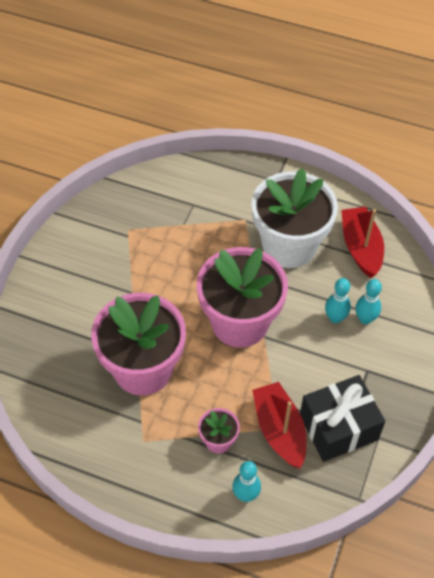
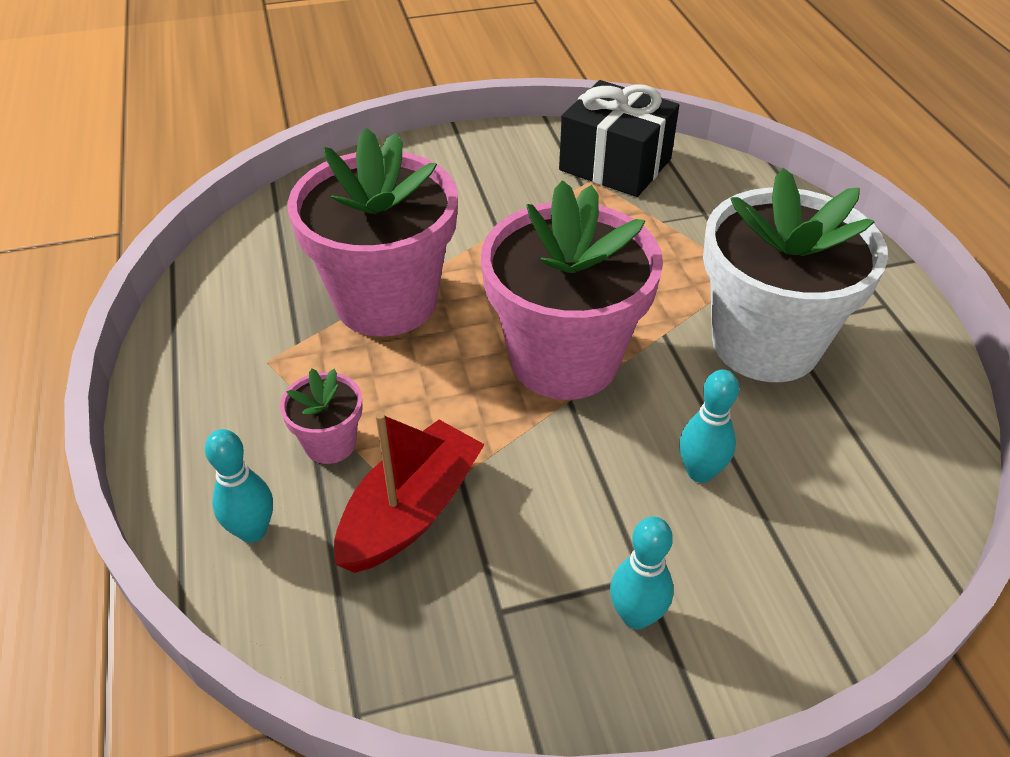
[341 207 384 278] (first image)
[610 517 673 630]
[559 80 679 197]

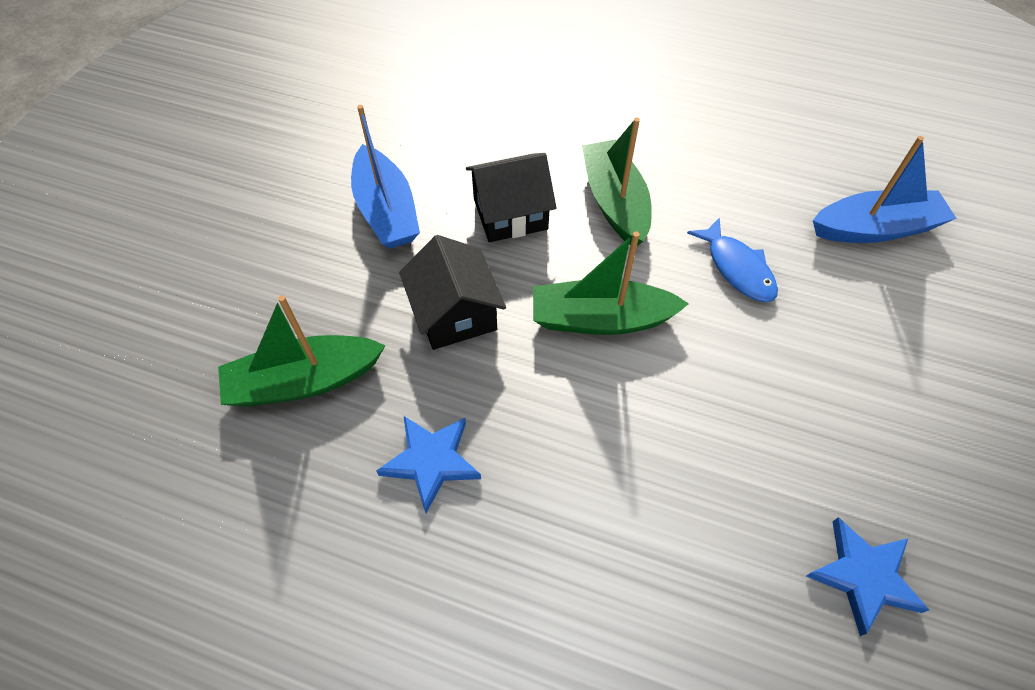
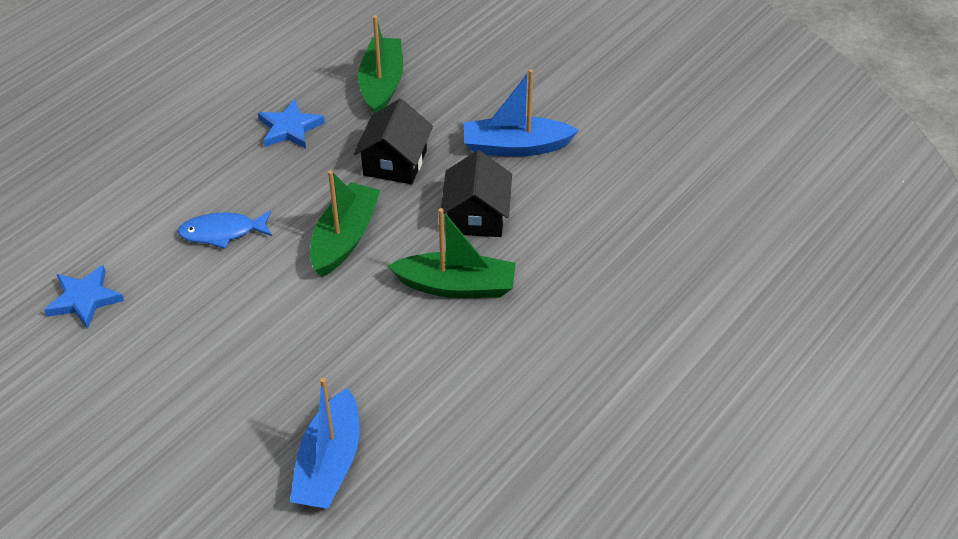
[177 210 272 249]
[354 99 433 185]

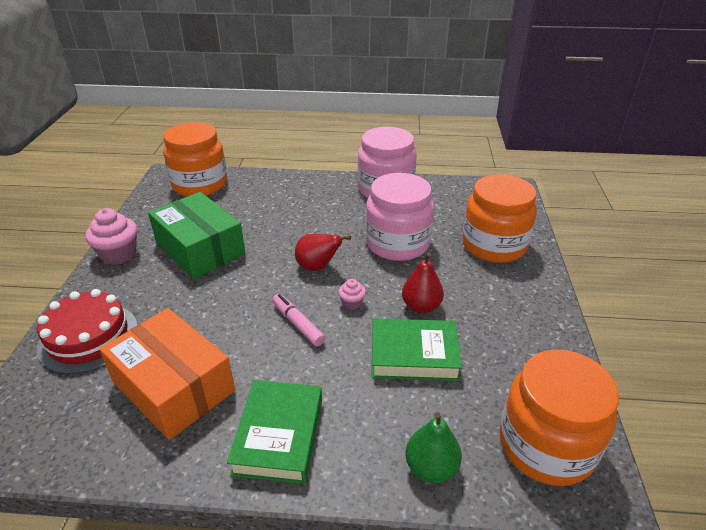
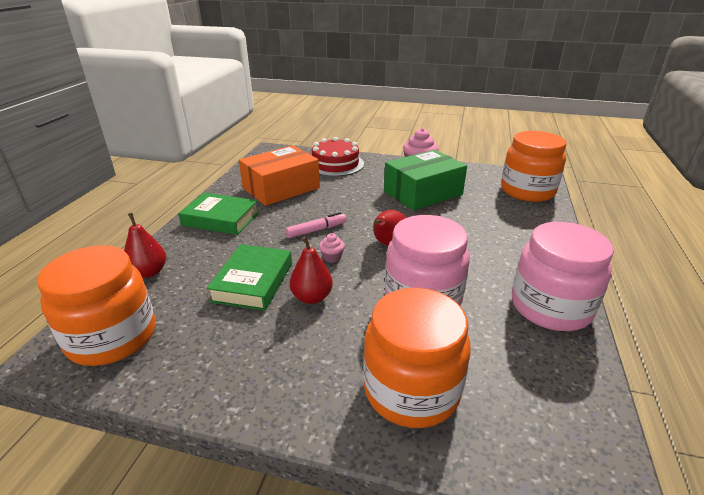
[124 213 166 278]

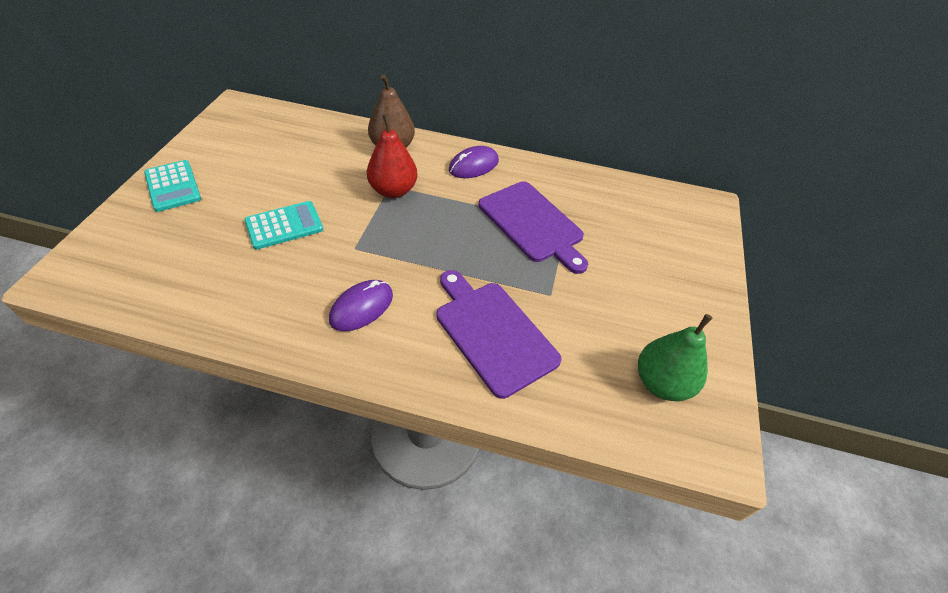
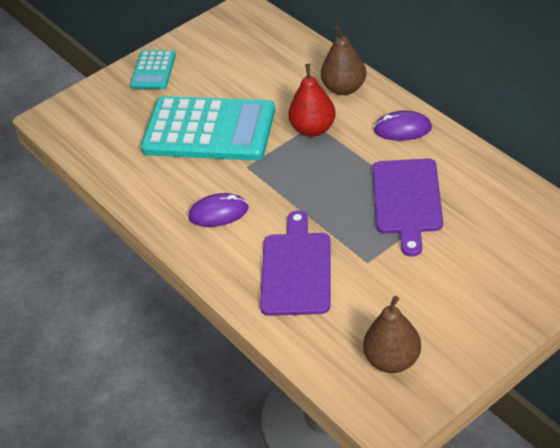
[141 96 275 161]
[363 296 421 373]

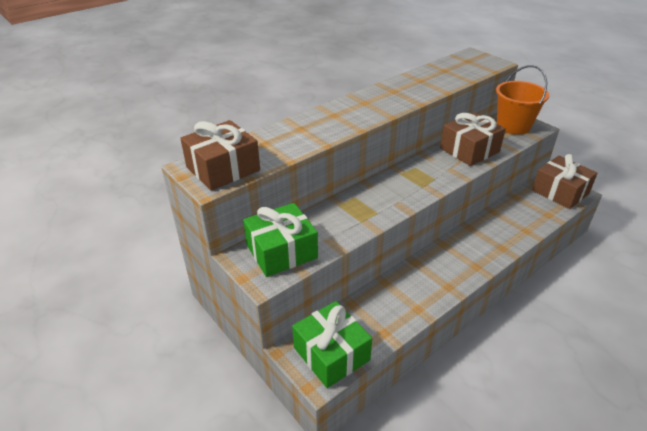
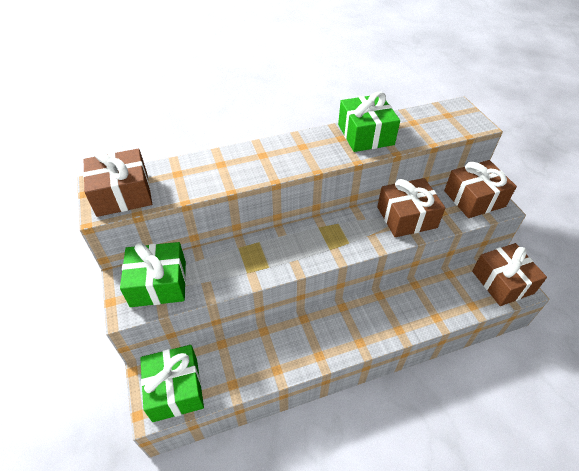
[444 160 517 218]
[338 92 400 152]

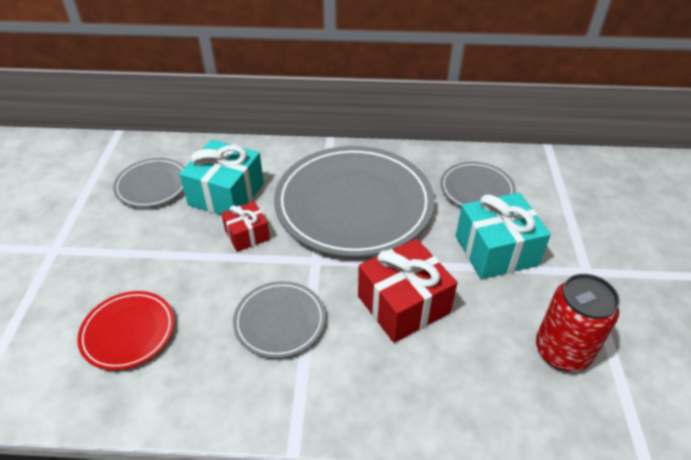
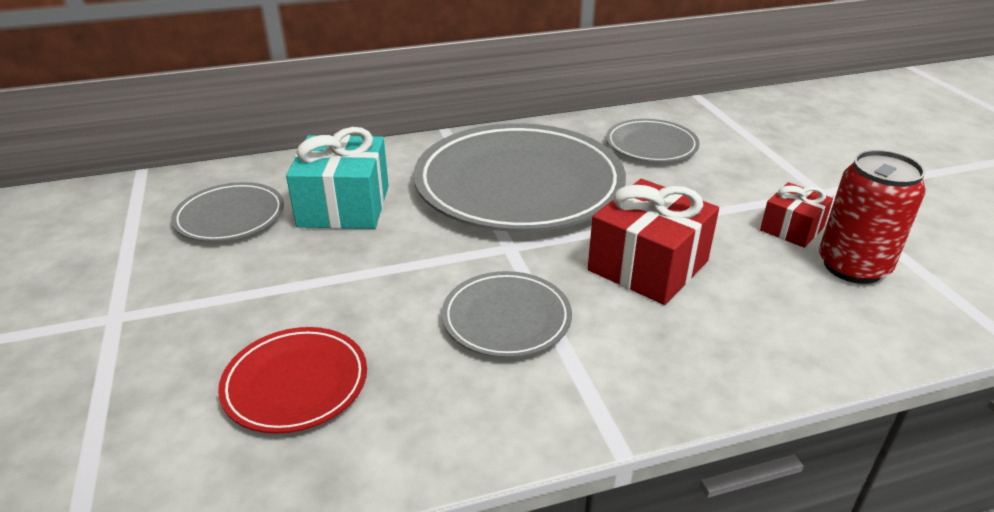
[456 192 551 279] (first image)
[760 182 833 248]

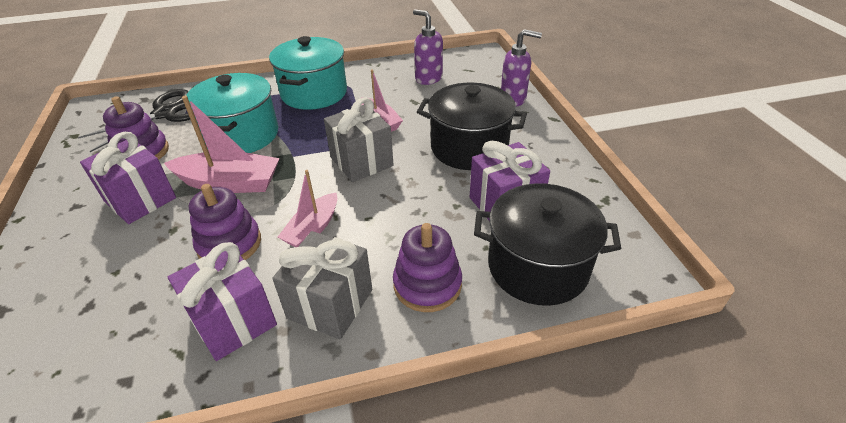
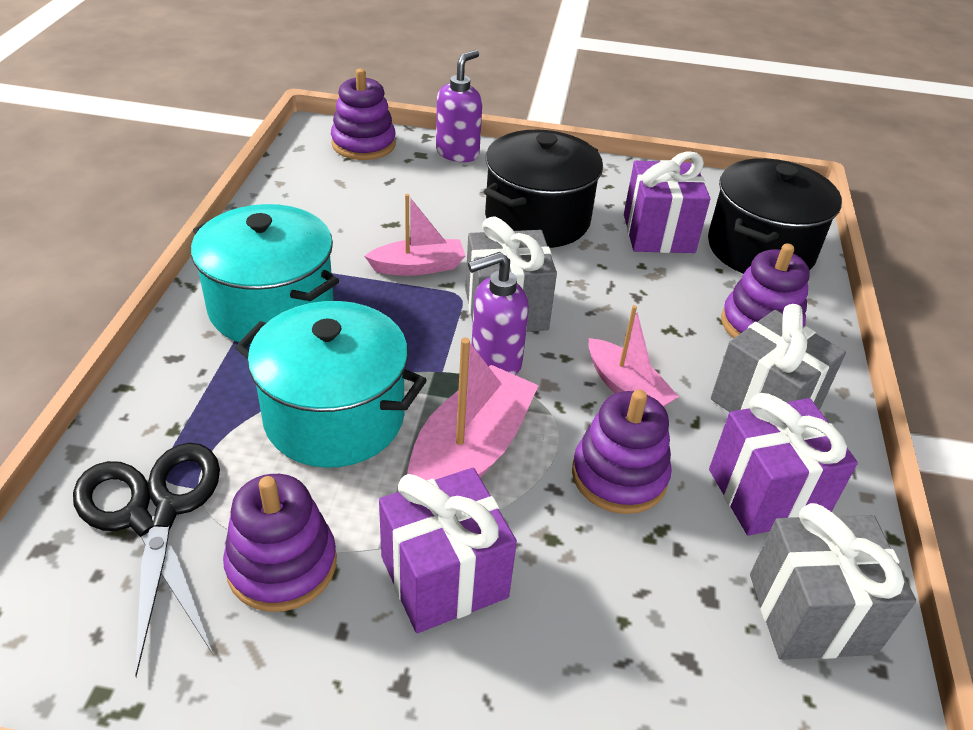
[468 252 529 375]
[331 68 396 160]
[750 503 916 660]

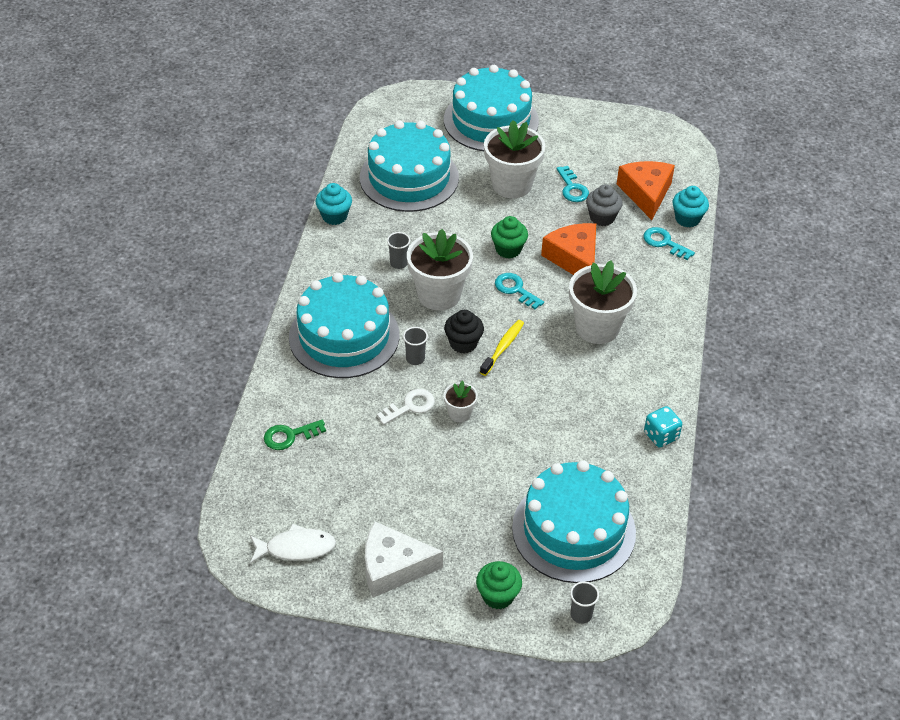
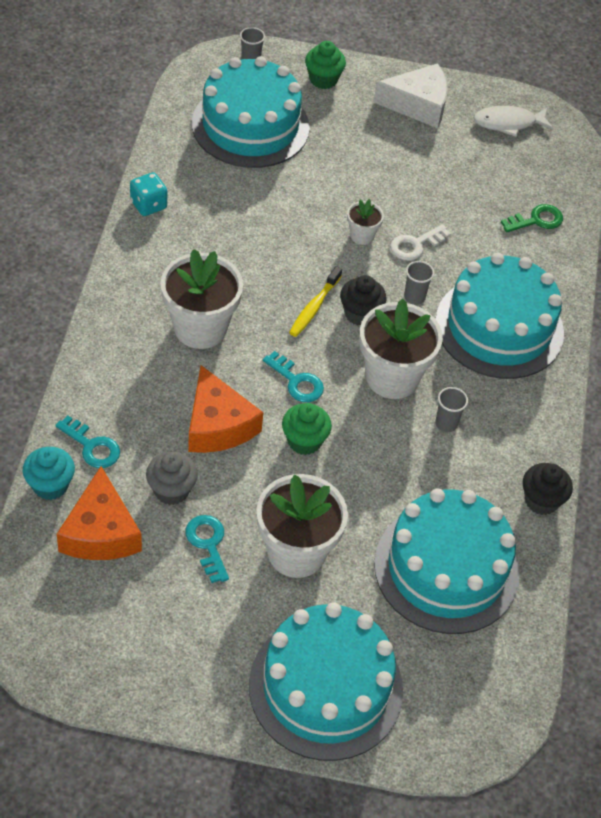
[523 463 573 515]

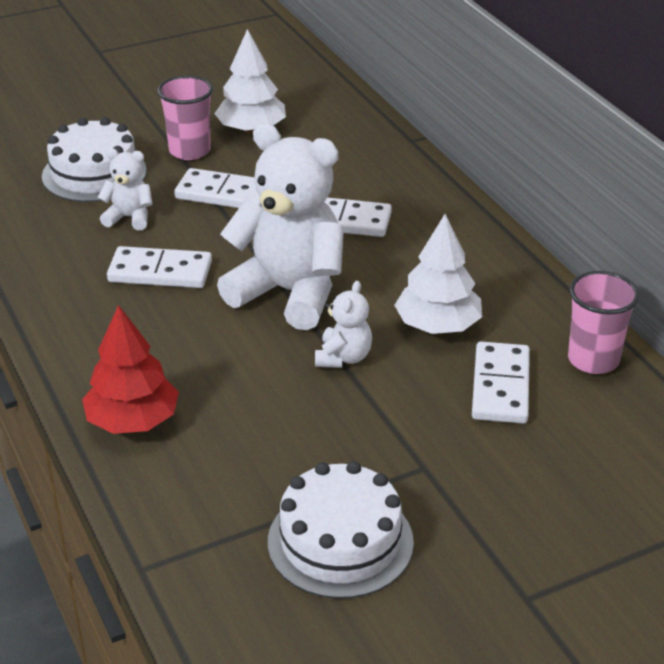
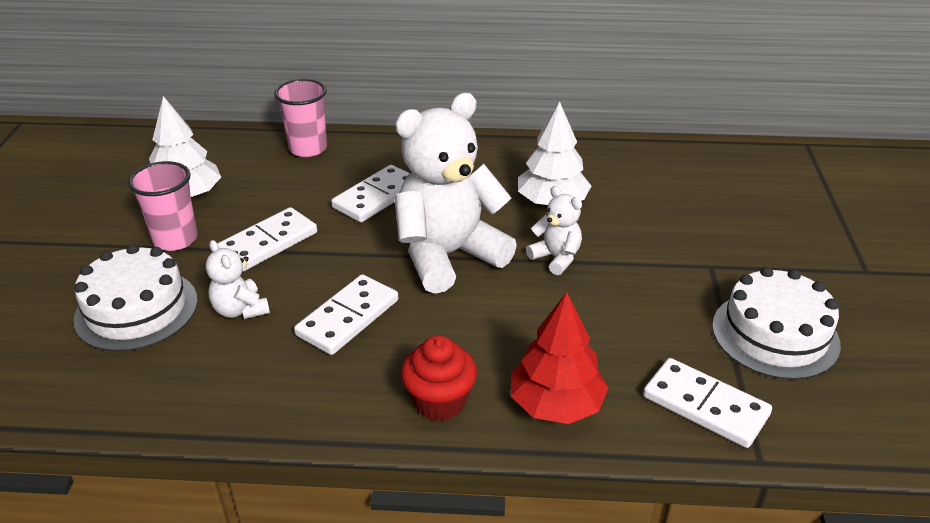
[206 240 270 319]
[274 79 327 157]
[643 358 772 448]
[401 335 477 421]

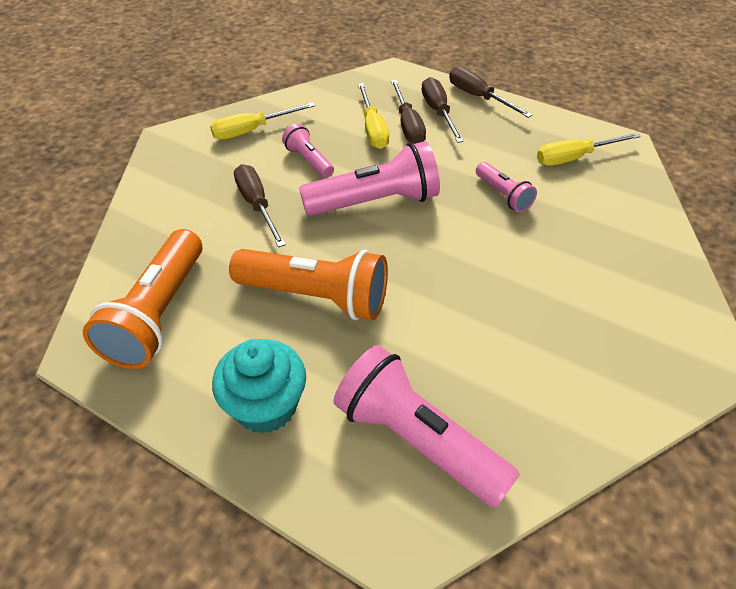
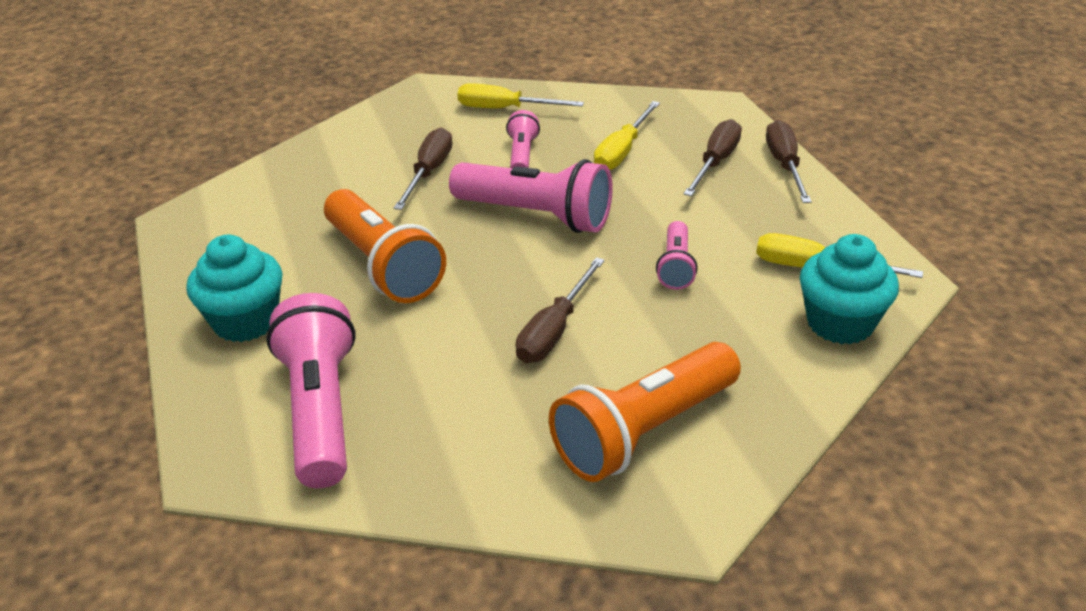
[516 257 605 363]
[549 342 741 482]
[800 234 899 344]

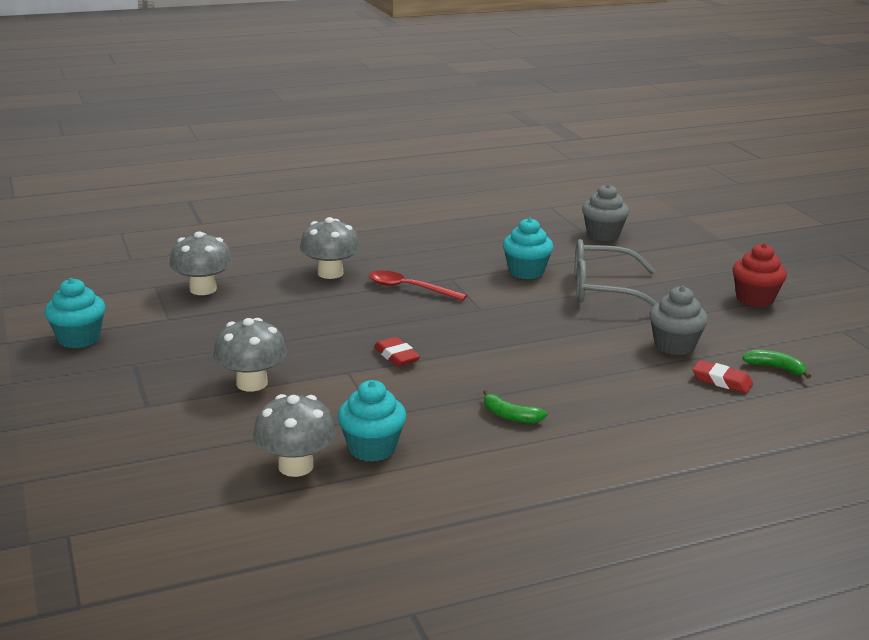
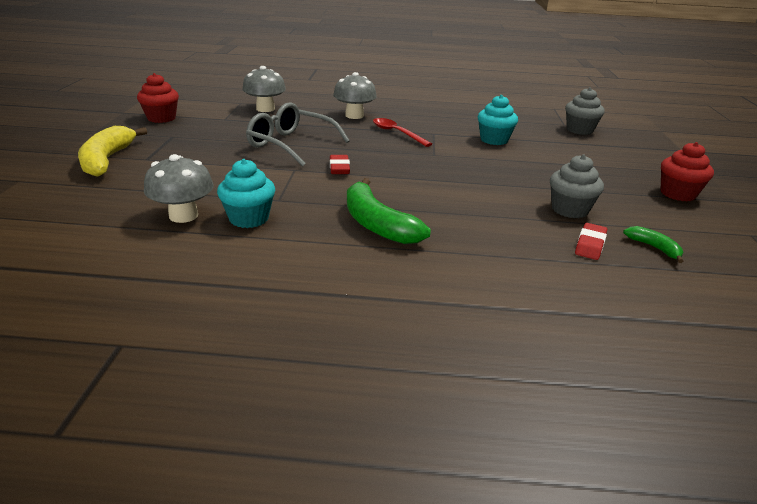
[246 102 350 167]
[137 73 179 123]
[213 318 287 391] (first image)
[575 223 607 260]
[347 178 431 244]
[78 126 147 177]

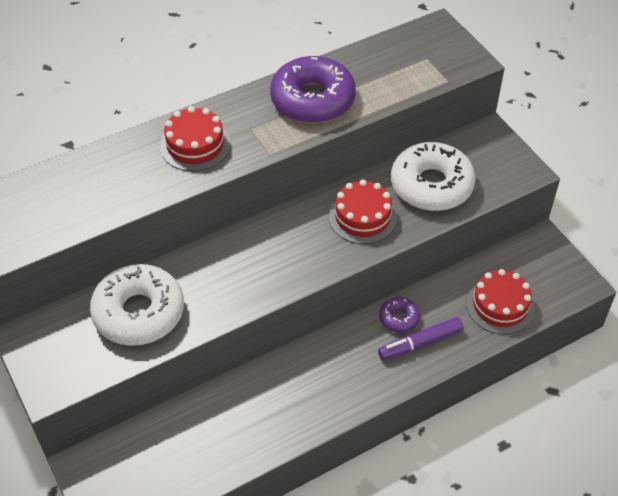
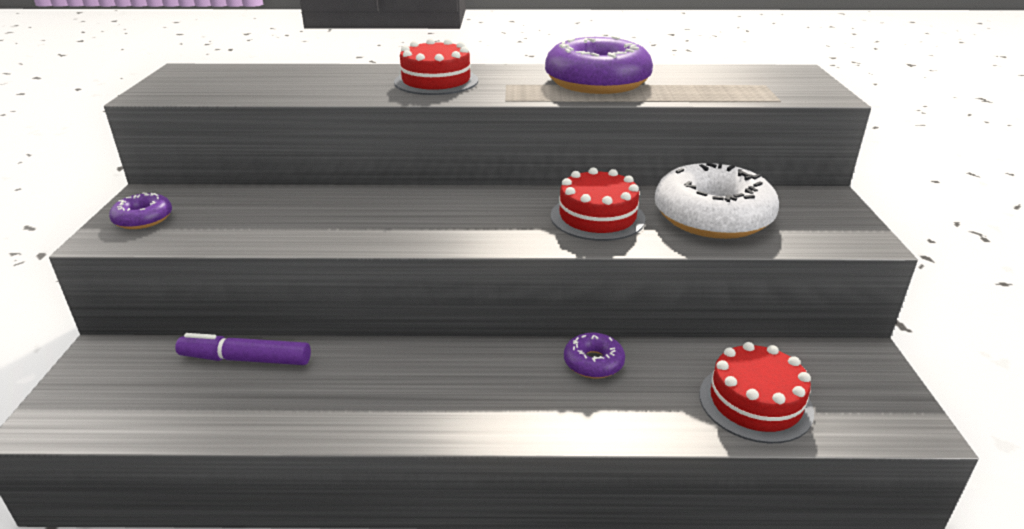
[90 264 184 346] (first image)
[175 333 311 365]
[109 193 172 229]

